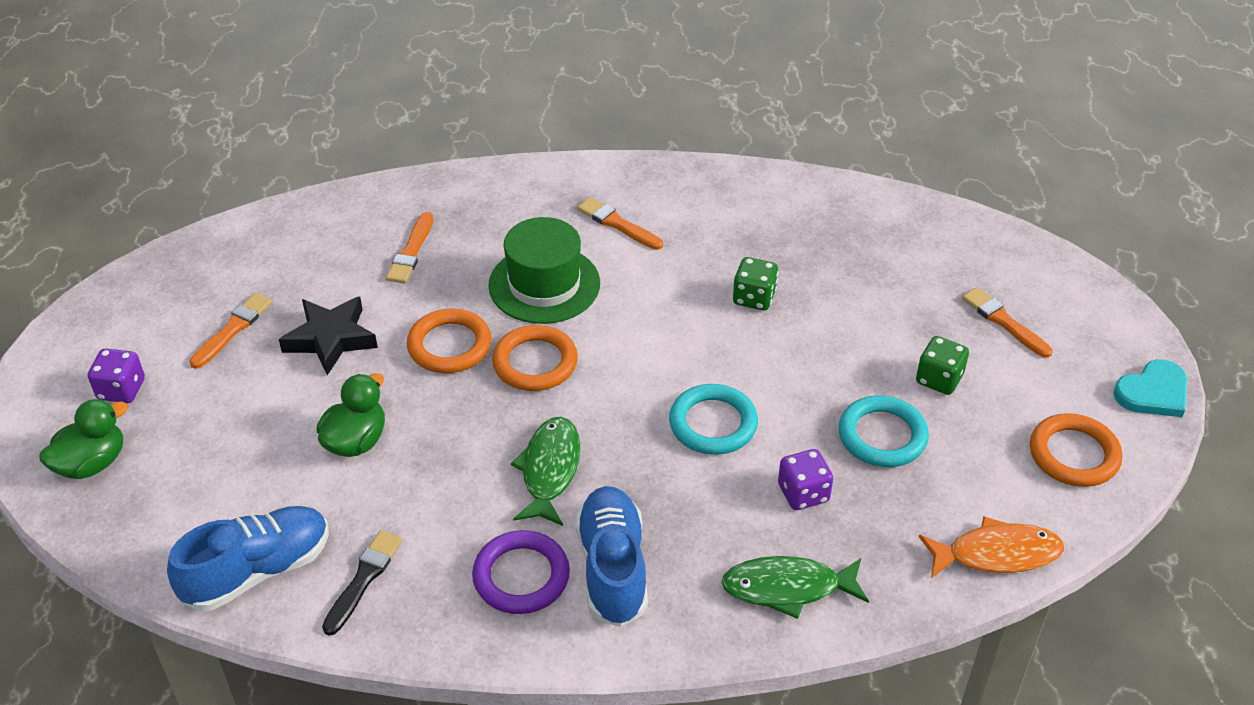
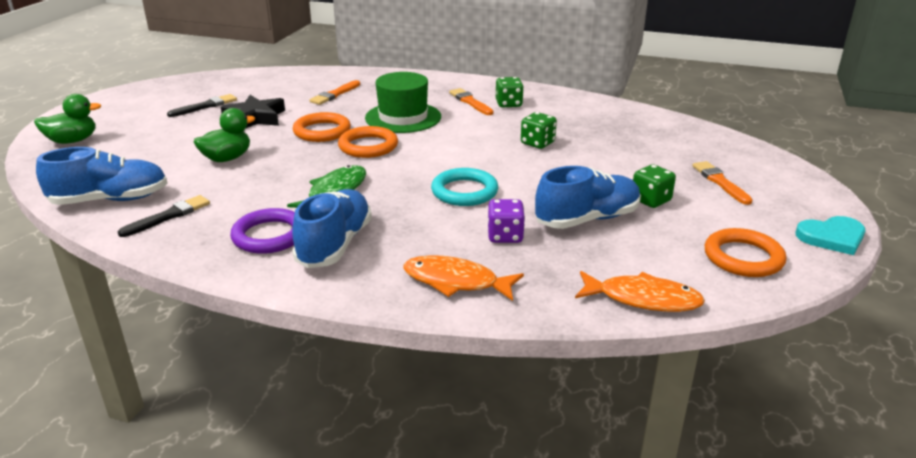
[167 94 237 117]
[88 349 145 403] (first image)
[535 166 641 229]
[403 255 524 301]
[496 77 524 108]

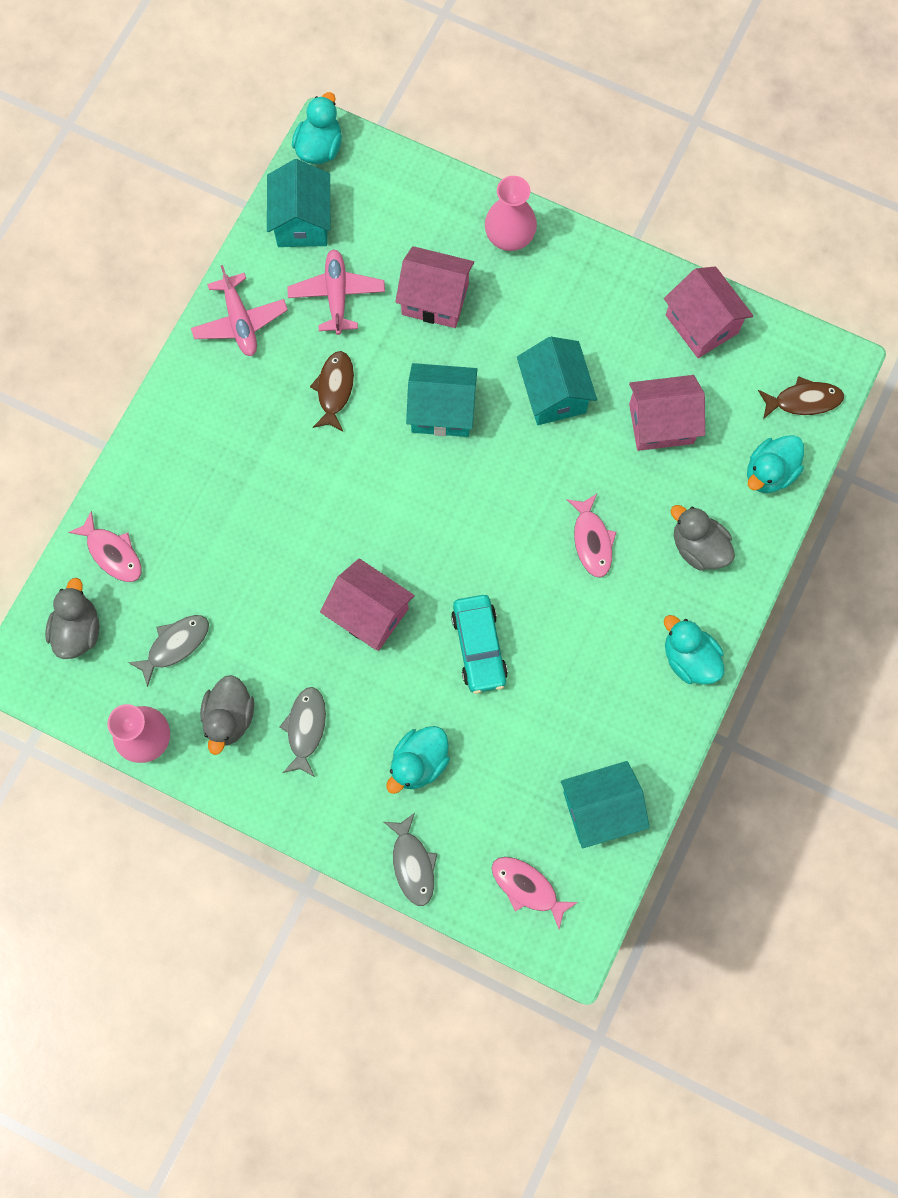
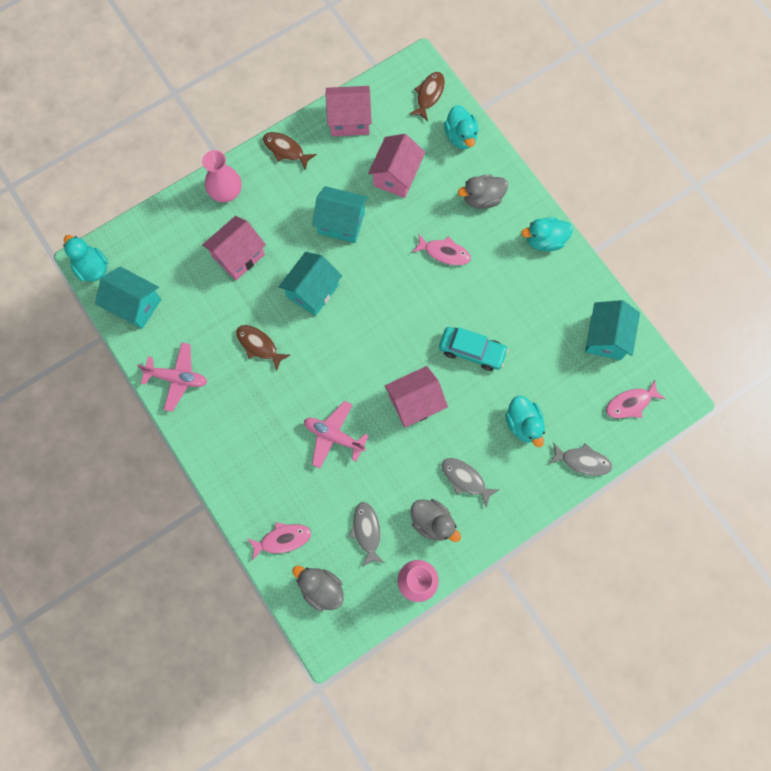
[304 401 369 468]
[263 132 317 170]

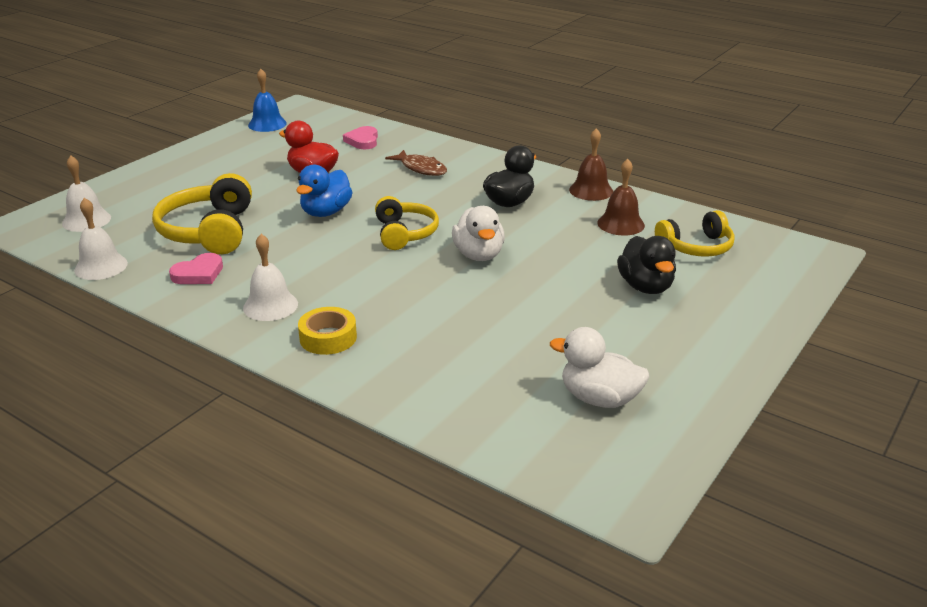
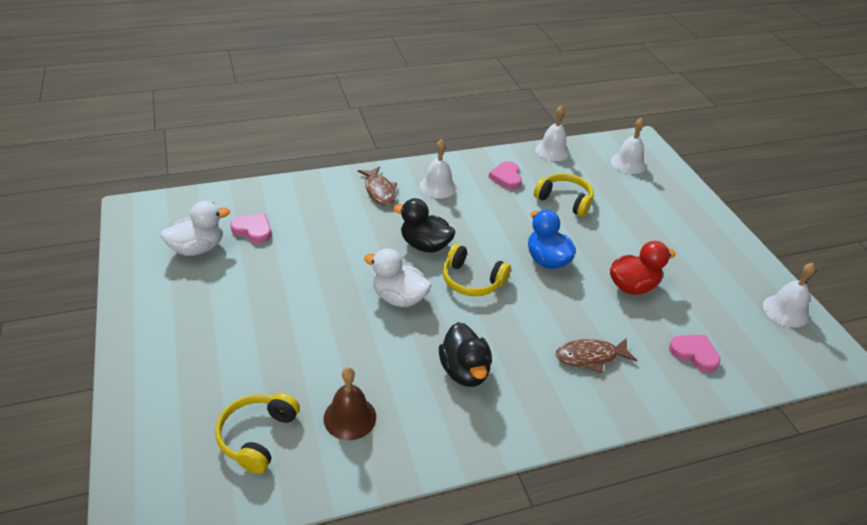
[763 263 815 328]
[569 128 613 201] (first image)
[534 174 594 217]
[393 198 455 253]
[358 166 397 206]
[230 214 271 243]

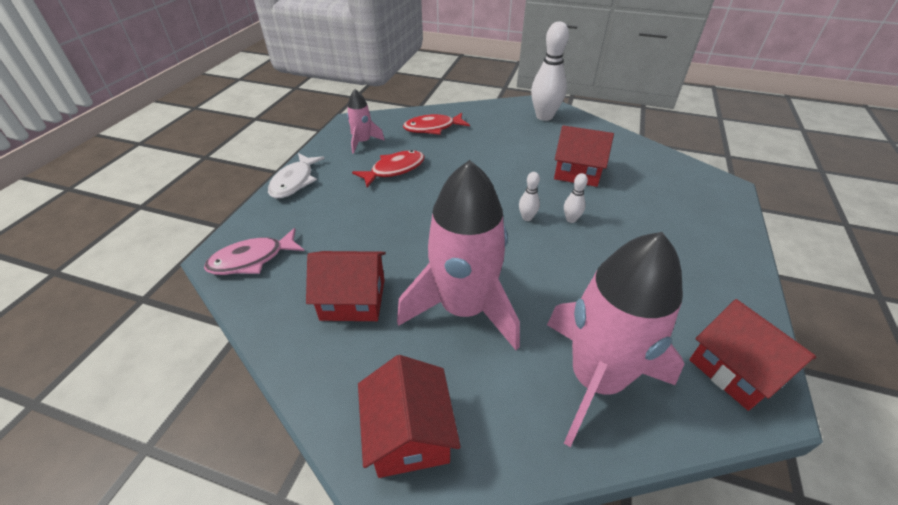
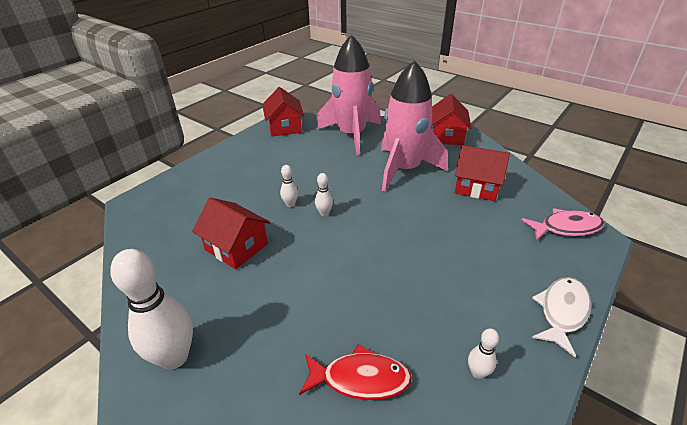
[468 328 499 379]
[352 150 425 187] (first image)

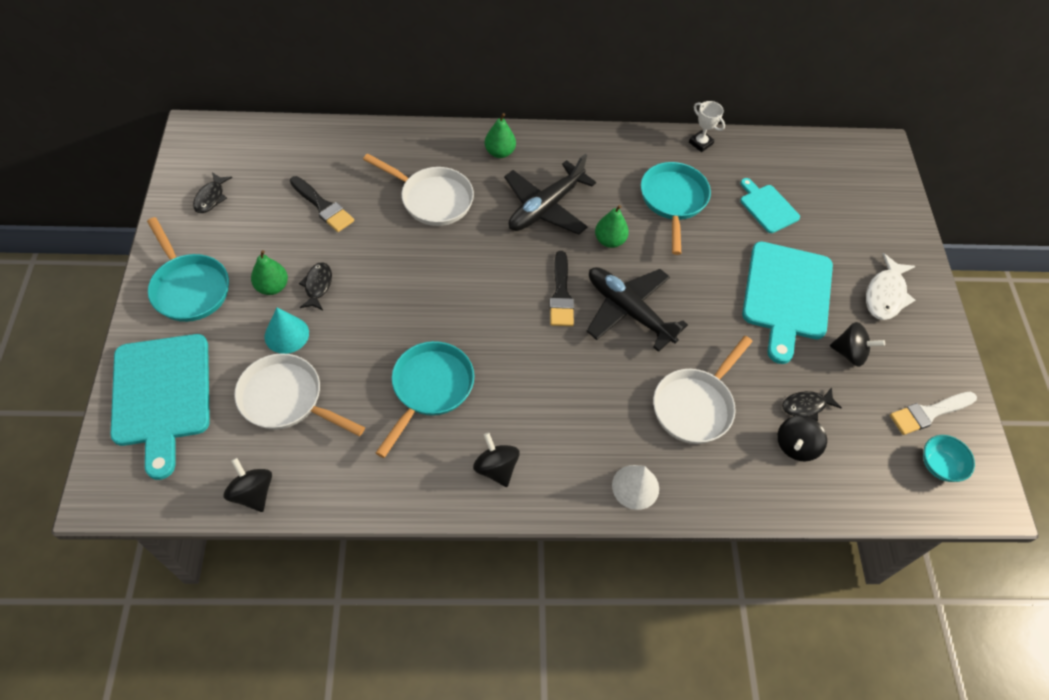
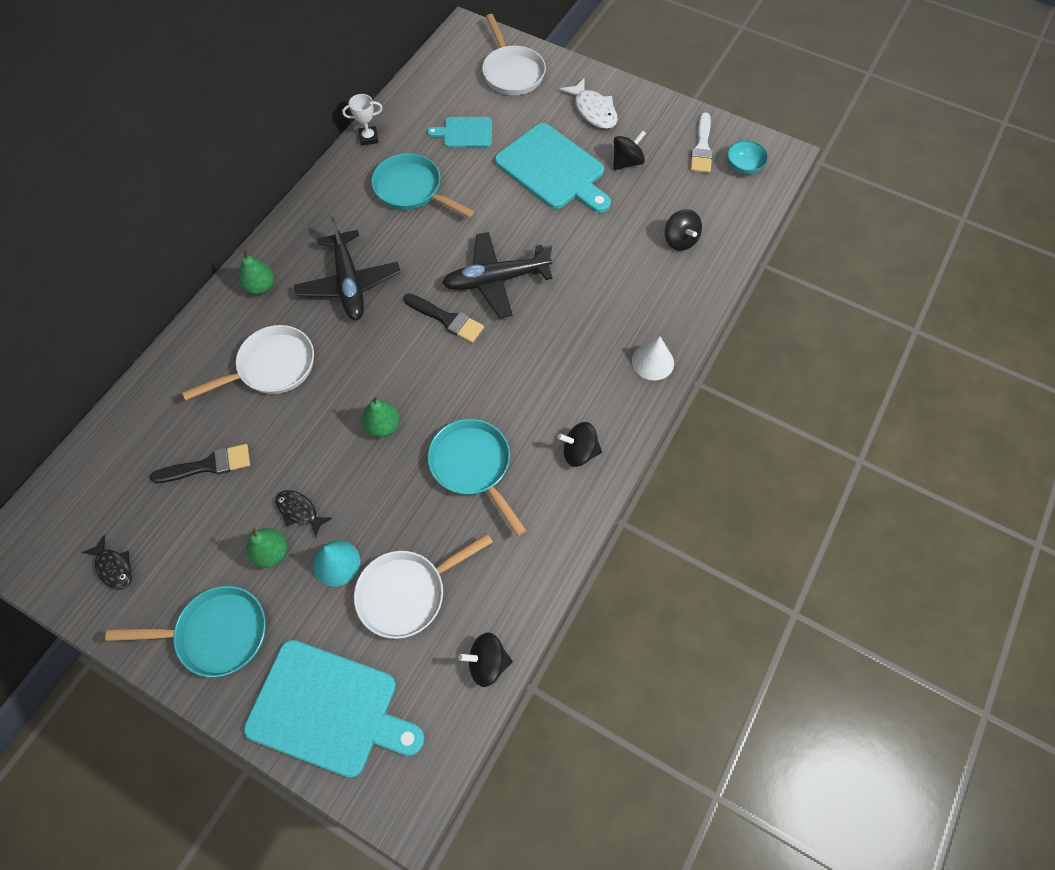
[362 396 399 437]
[482 14 546 95]
[782 387 842 421] (first image)

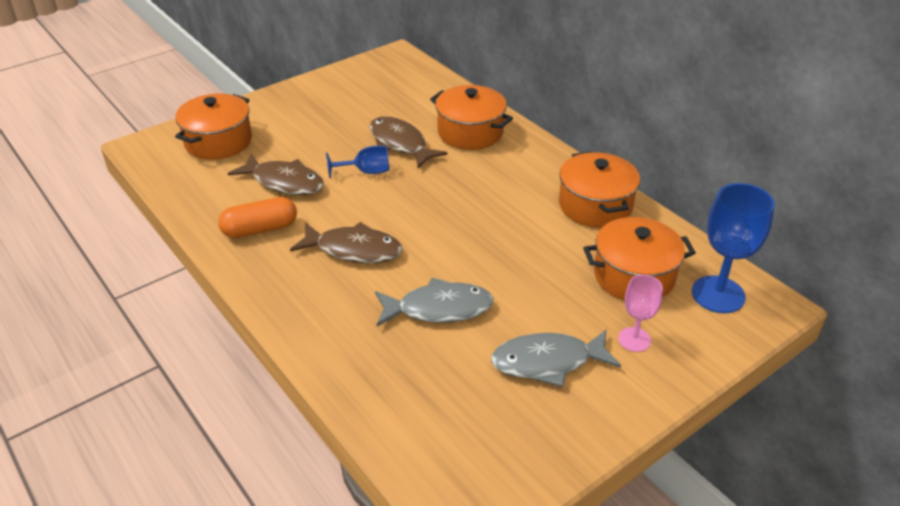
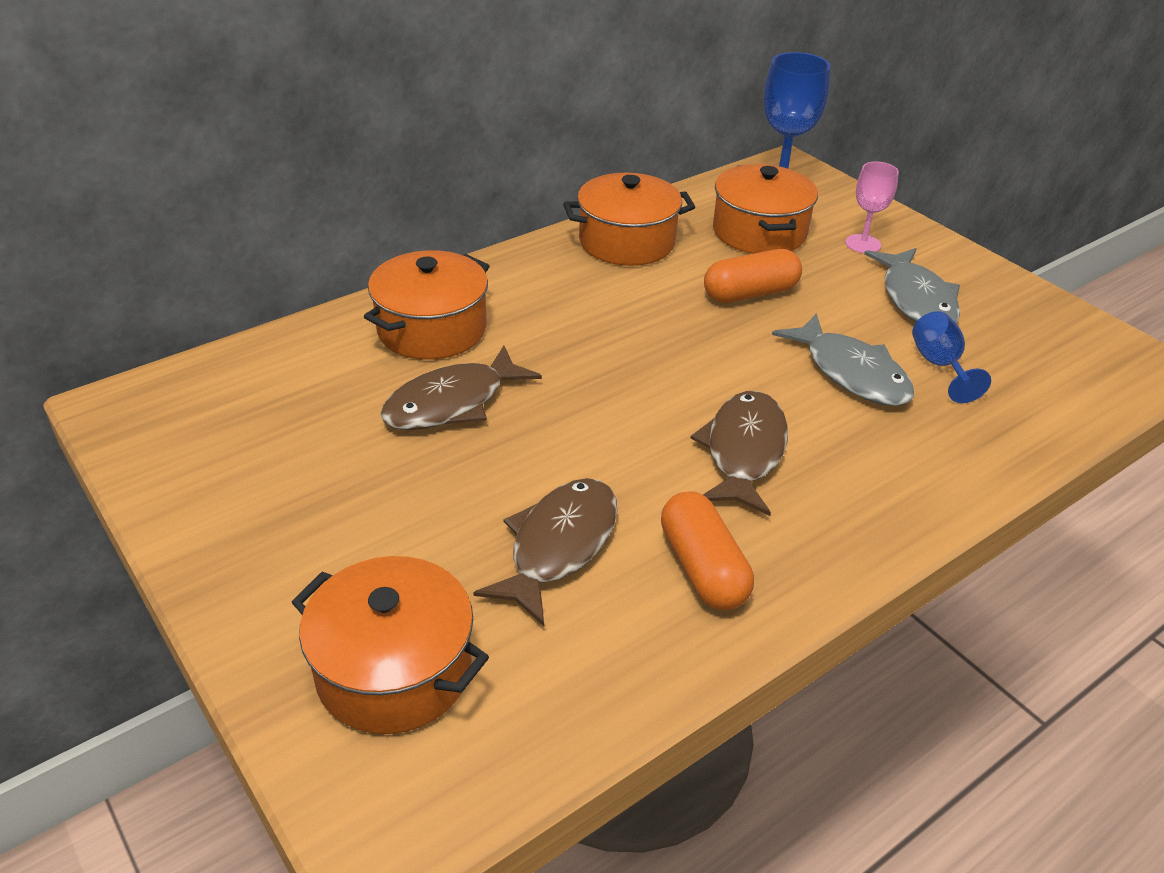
[912 311 991 403]
[772 313 914 406]
[704 249 802 303]

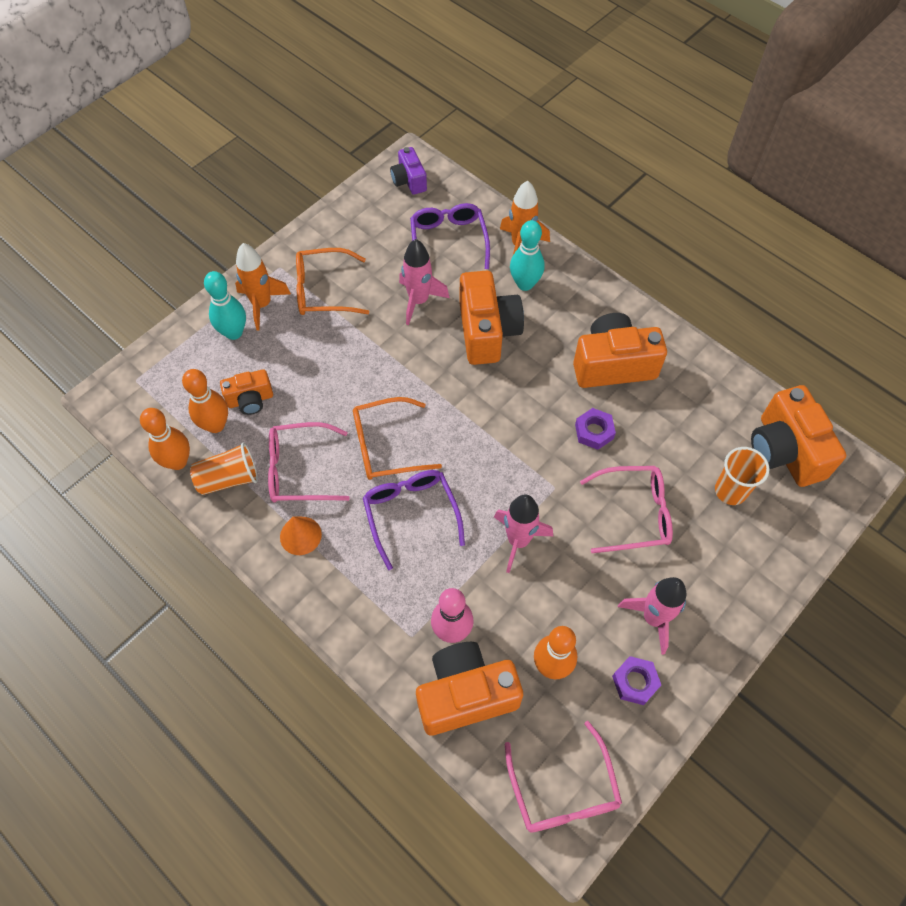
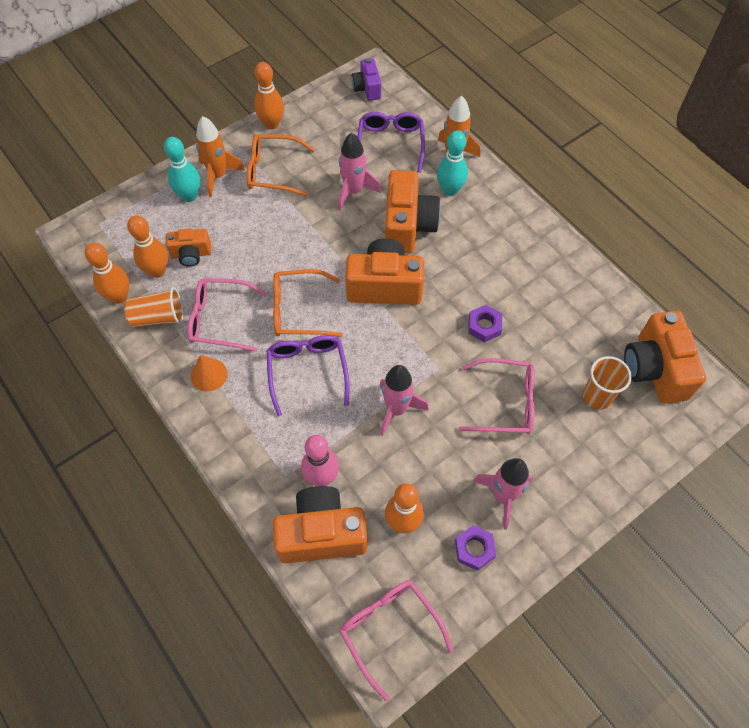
[345 238 424 305]
[339 580 453 701]
[254 62 284 129]

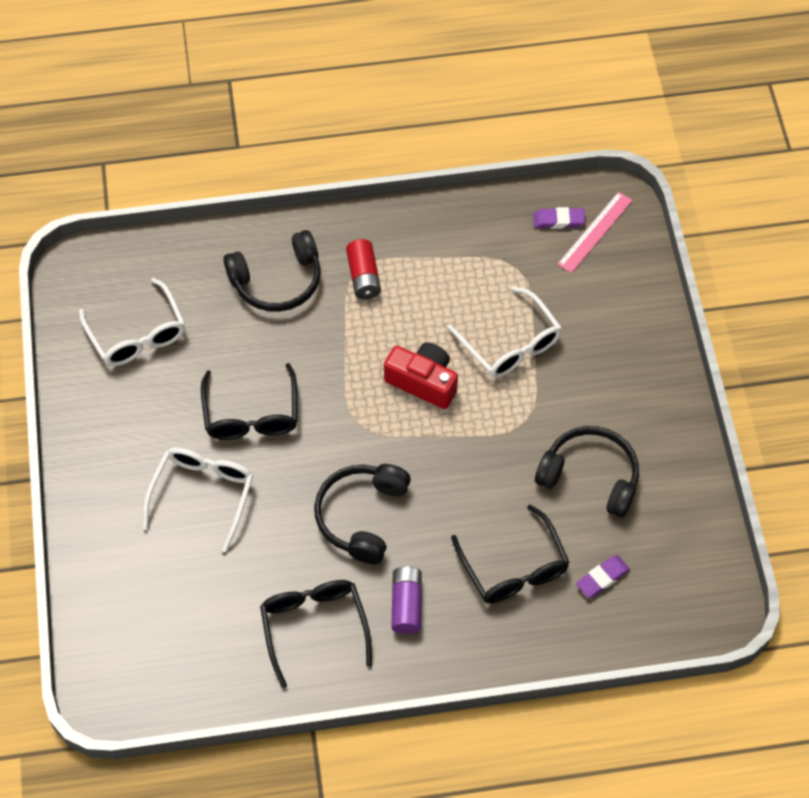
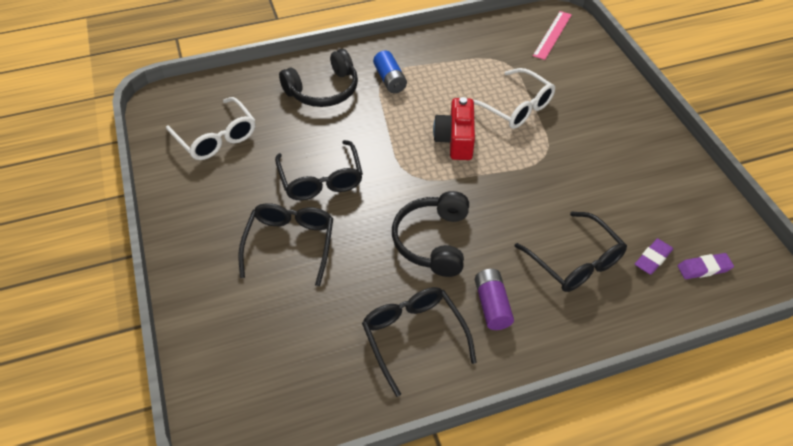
[678 253 734 279]
[373 51 407 93]
[433 97 475 160]
[535 426 639 518] (first image)
[238 203 333 286]

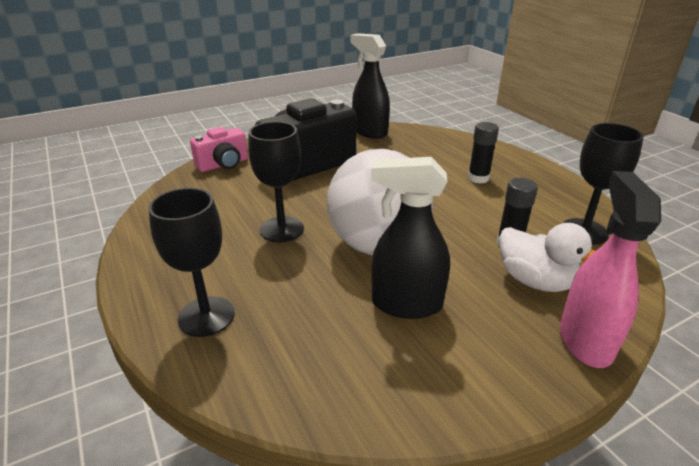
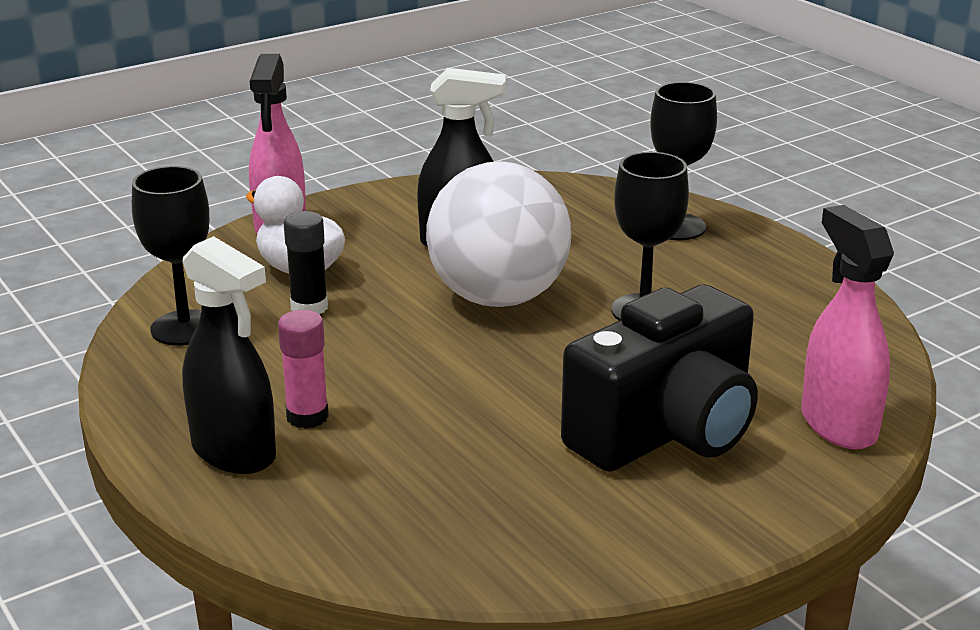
[182 236 276 474]
[278 310 329 429]
[801 205 894 450]

